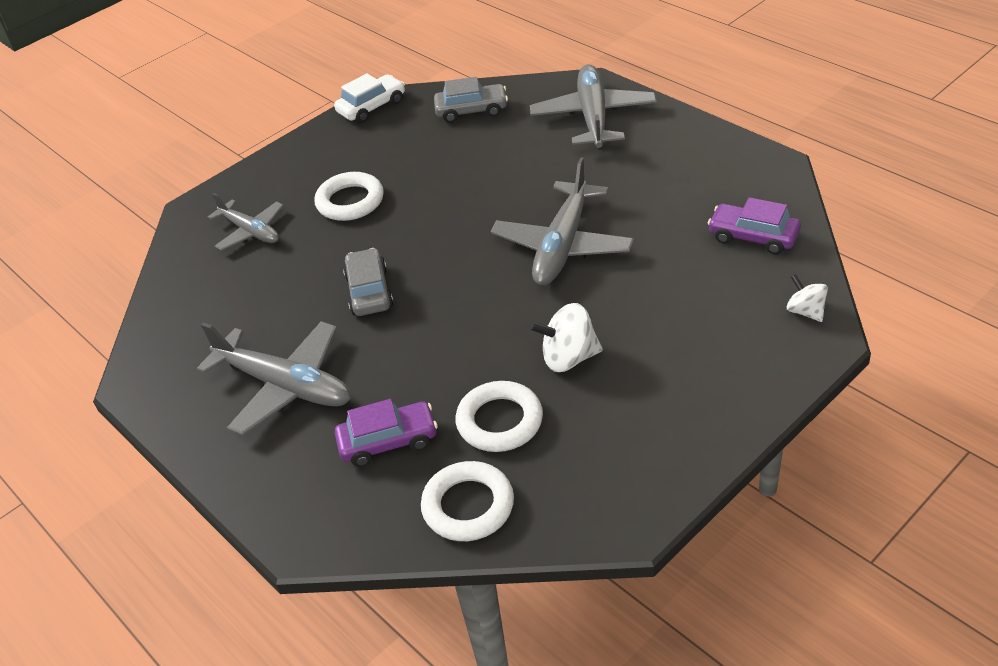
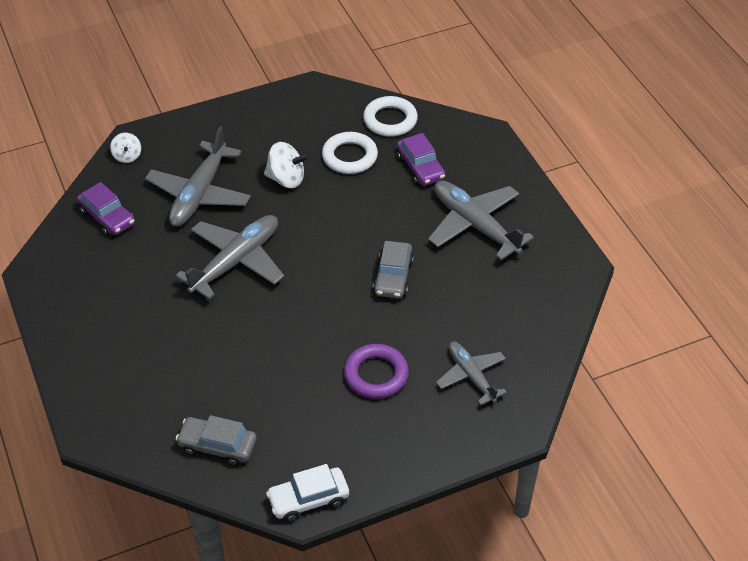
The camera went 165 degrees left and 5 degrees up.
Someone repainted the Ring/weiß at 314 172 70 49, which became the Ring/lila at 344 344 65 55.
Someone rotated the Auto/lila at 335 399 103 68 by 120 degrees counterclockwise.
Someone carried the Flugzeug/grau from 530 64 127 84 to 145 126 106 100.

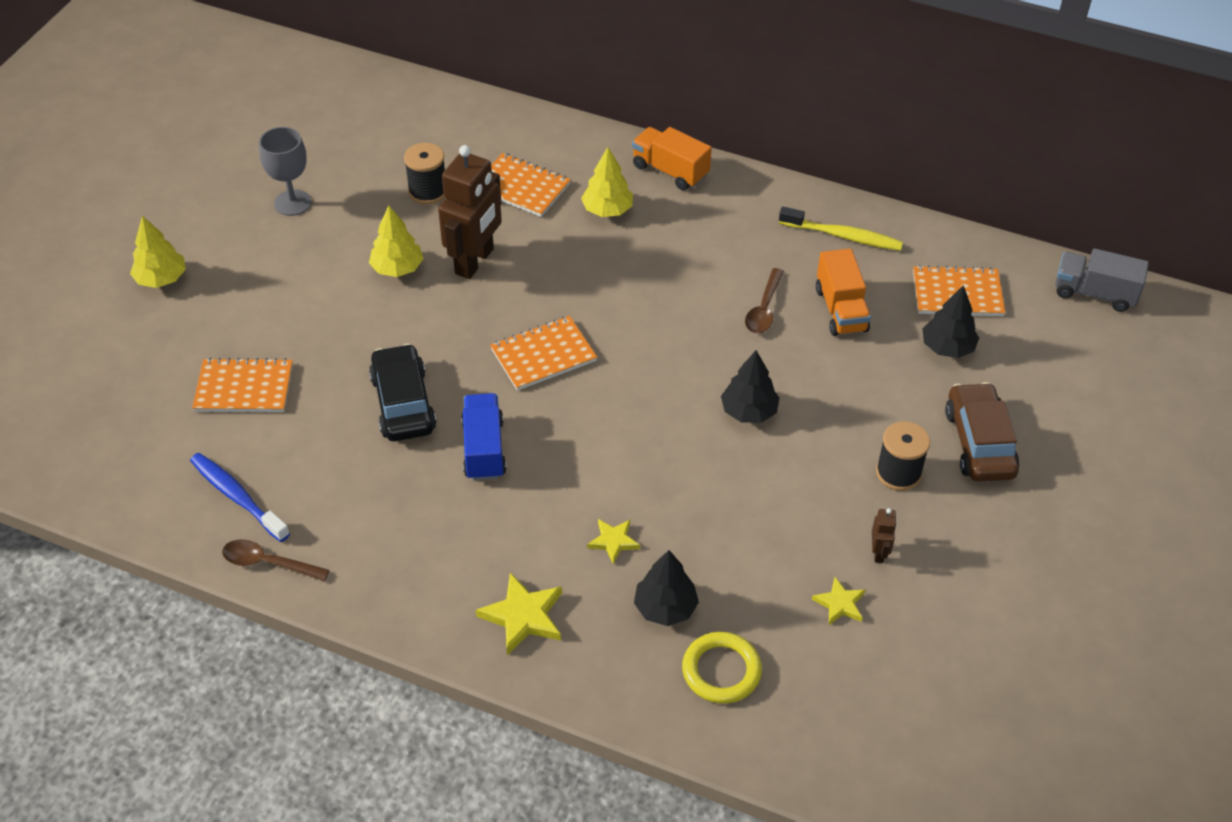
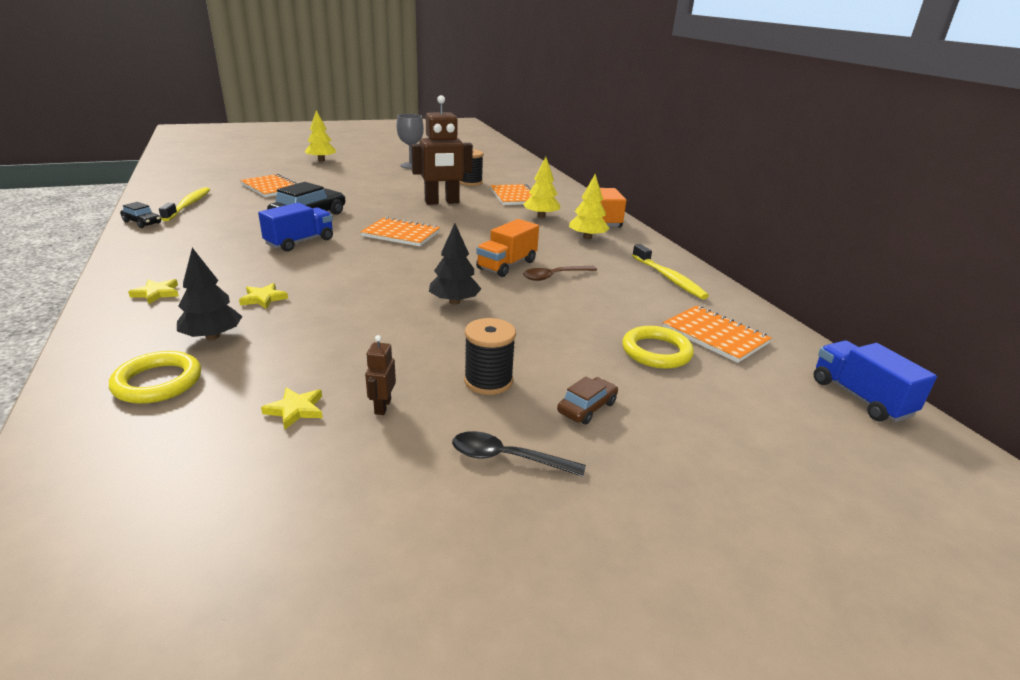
The camera went 45 degrees right and 20 degrees down.
Someone repainted the Zahnbürste/blau at 190 453 100 89, which became the Zahnbürste/gelb at 159 187 51 34.
Someone swapped the Löffel/braun at 222 539 108 42 for the Auto/schwarz at 120 202 41 26.
Someone carried the Baum/gelb from 369 206 55 71 to 569 174 41 65.
Someone scaled the Stern/gelb at 476 573 86 82 by 0.61.
Someone carried the Lastwagen/orange from 816 249 55 87 to 476 219 63 58.
Someone rotated the Roboter/braun at 872 508 25 55 by 135 degrees clockwise.
Someone swapped the Baum/schwarz at 922 285 57 73 for the Ring/gelb at 622 326 72 43.
Someone scaled the Auto/braun at 945 382 74 100 by 0.53.
Someone repainted the Lastwagen/grau at 1055 248 94 64, which became the Lastwagen/blau at 814 340 123 82.
Someone put down the Löffel/schwarz at 452 431 134 46.

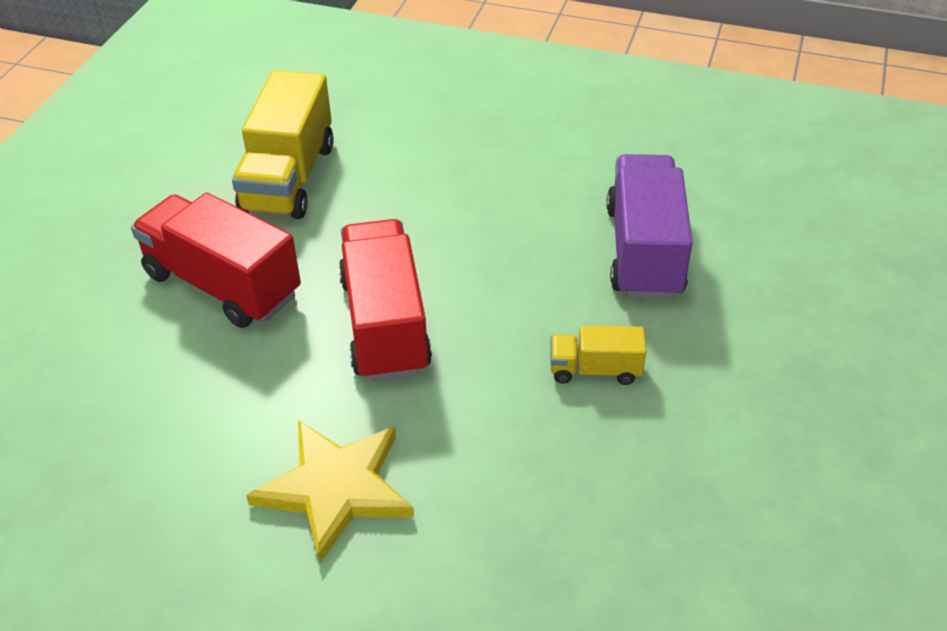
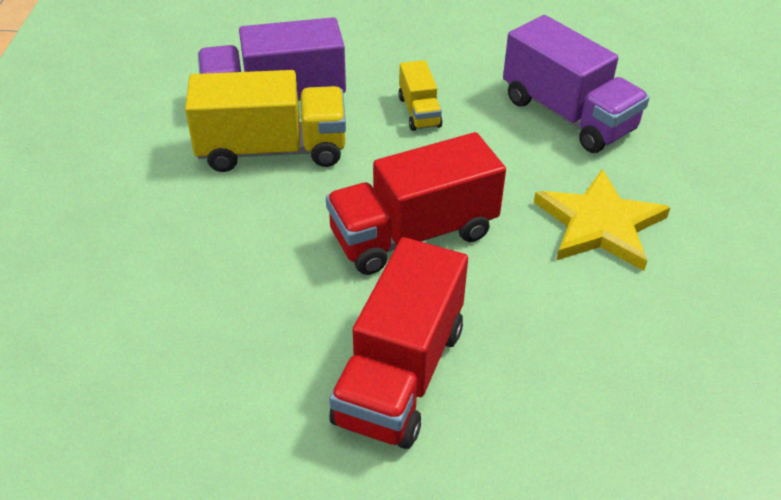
The camera went 105 degrees left and 0 degrees up.
Someone carried the Lastwagen/gelb from 232 70 102 149 to 185 70 161 102.
Someone put down the Lastwagen/lila at 503 15 147 138.

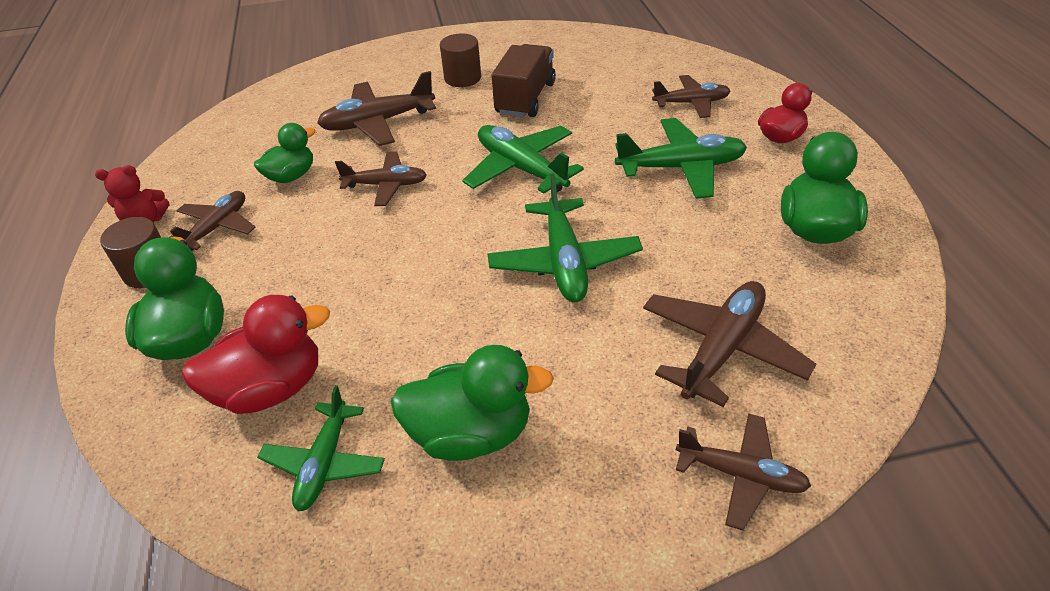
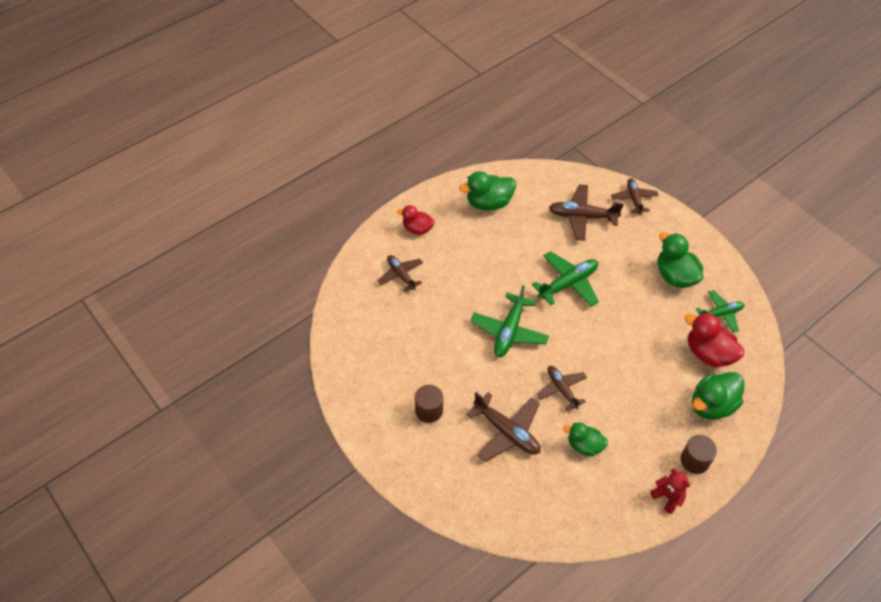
The camera went 120 degrees left and 10 degrees up.
Someone took away the Flugzeug/braun at 169 191 86 60.
Someone took away the Lastwagen/braun at 491 44 65 73.
Someone took away the Flugzeug/grün at 615 118 132 81.

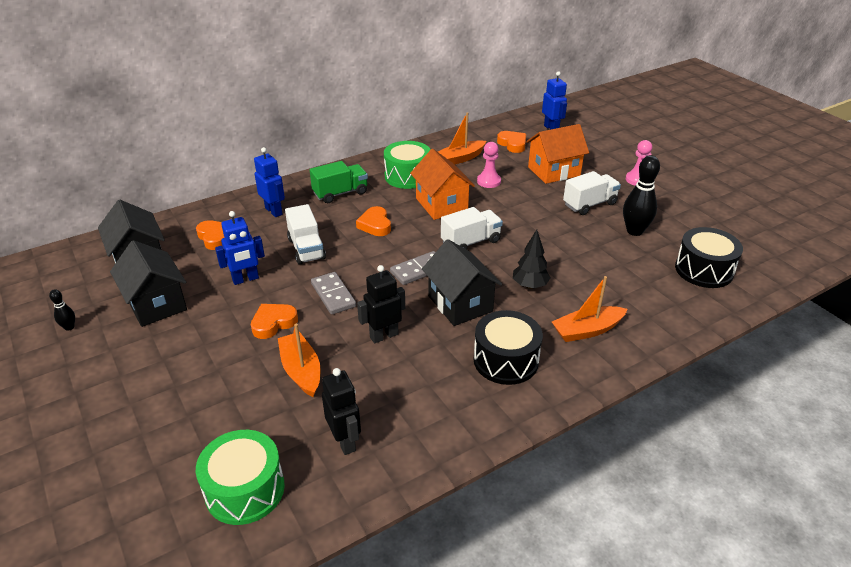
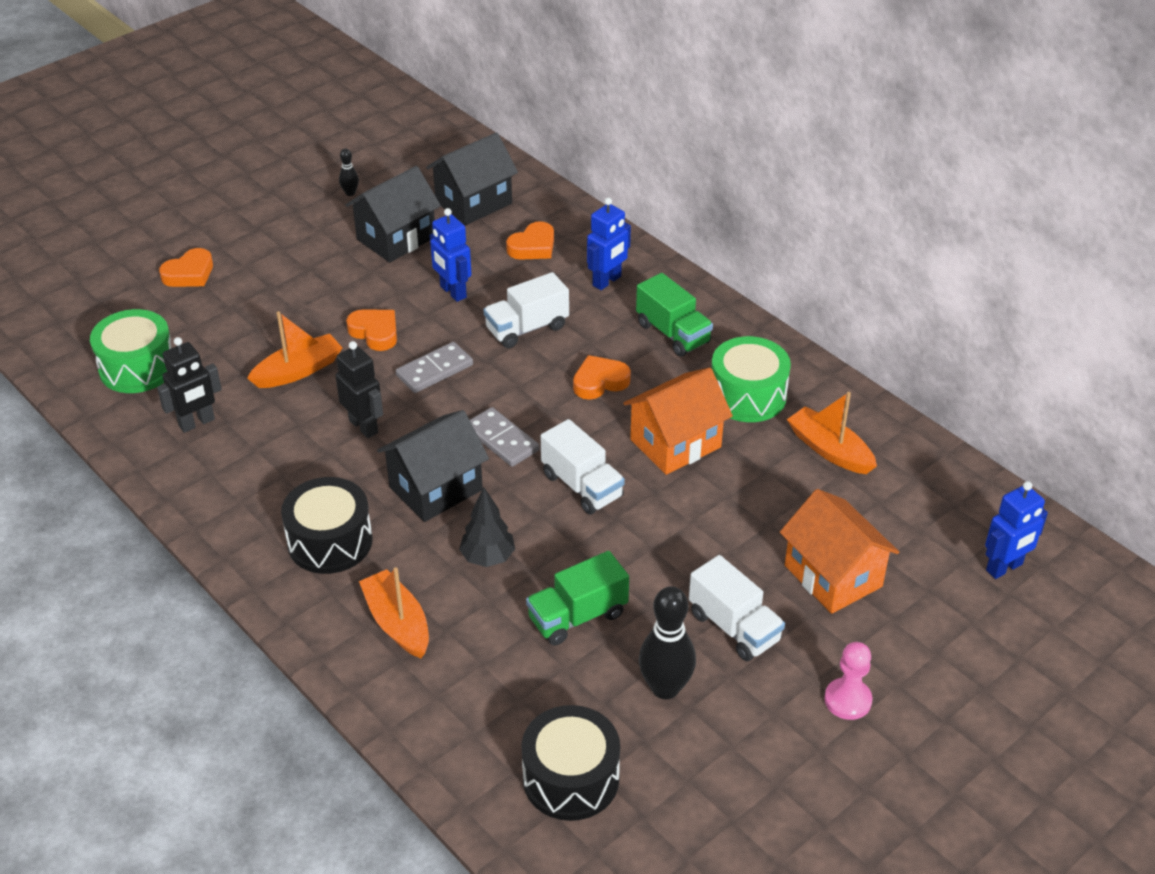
The camera went 80 degrees right and 5 degrees up.
Someone took away the Bauer/rosa at 477 142 24 46.
Someone carried the Herz/orange from 497 131 29 22 to 159 248 54 39.
Someone put down the Lastwagen/grün at 526 551 103 94.

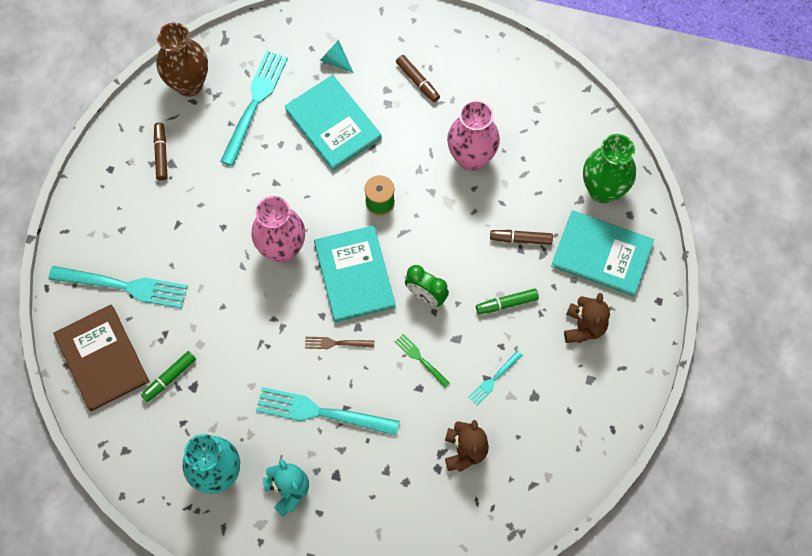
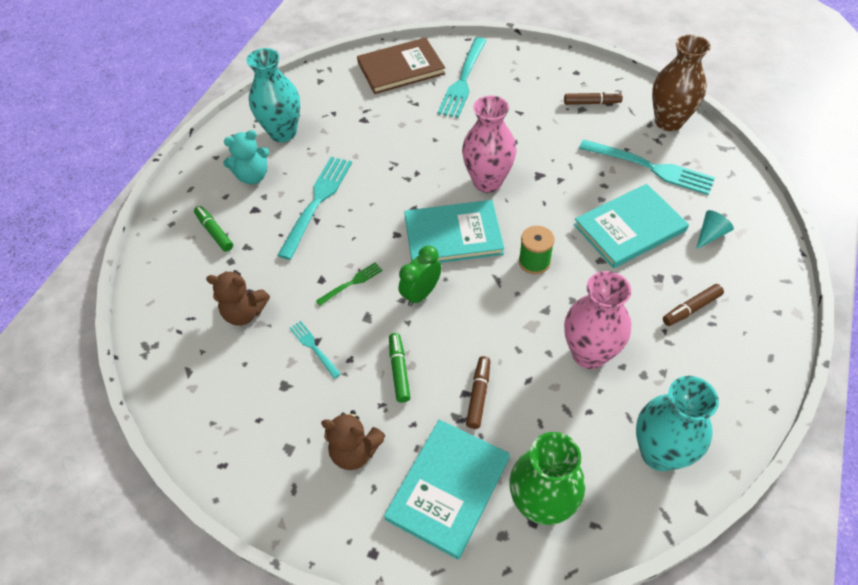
The camera went 100 degrees right and 15 degrees down.
Someone carried the Filzstift/grün from 141 351 55 51 to 194 206 39 46.
Someone took away the Gabel/braun at 305 337 69 12.
Someone put down the Vase/türkis at 636 376 83 95.

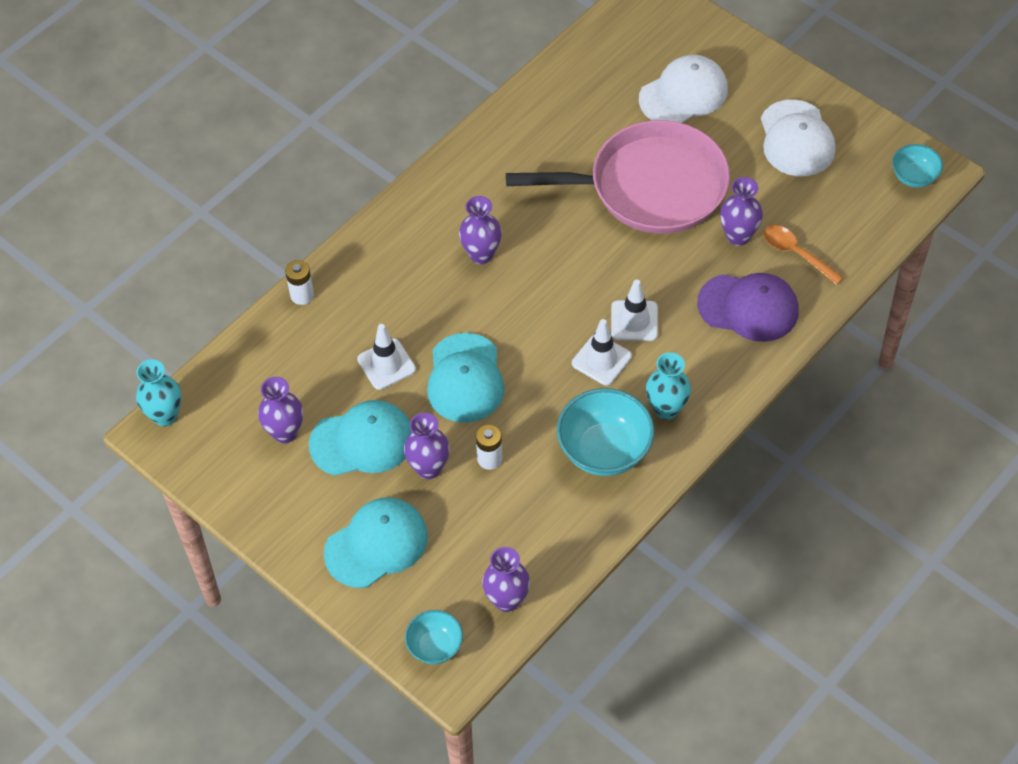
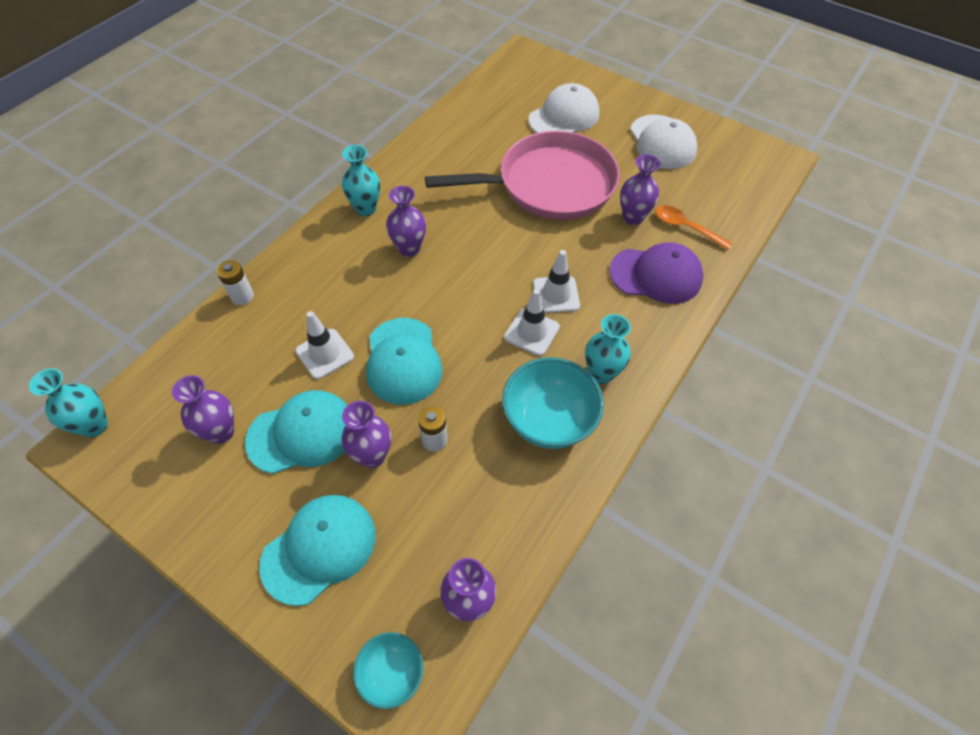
The camera went 10 degrees left and 0 degrees up.
Someone took away the Schüssel/türkis at 892 144 51 44.
Someone put down the Vase/türkis at 342 145 38 71.

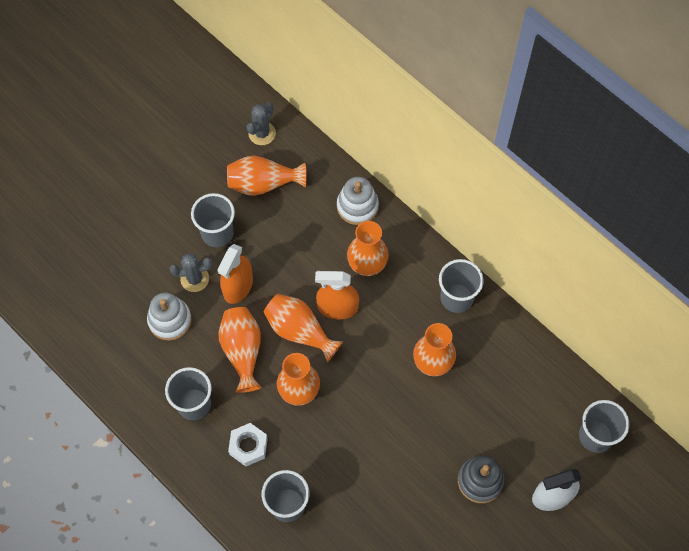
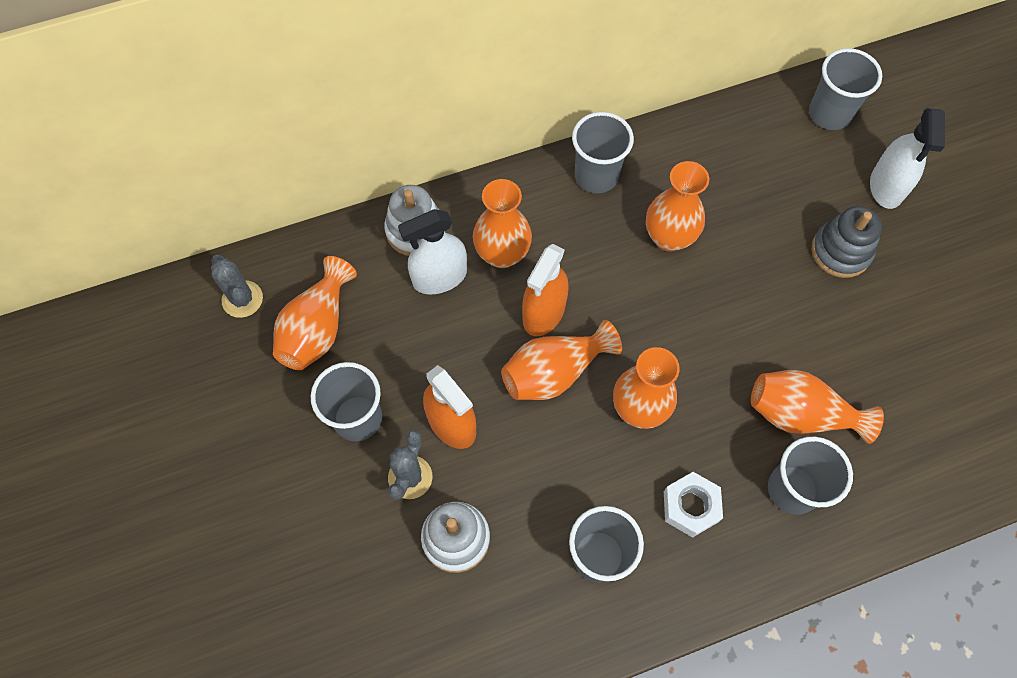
The camera went 65 degrees left and 0 degrees up.
Someone carried the Vase/orange from 219 307 43 86 to 751 370 133 74.
Someone put down the Sprühflasche/weiß at 398 209 69 85.

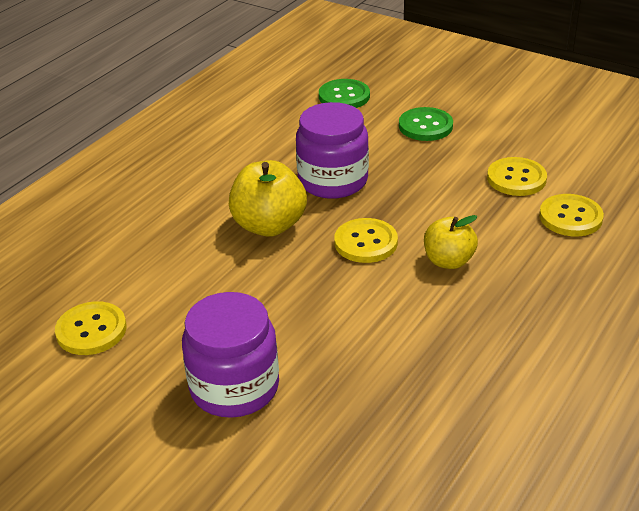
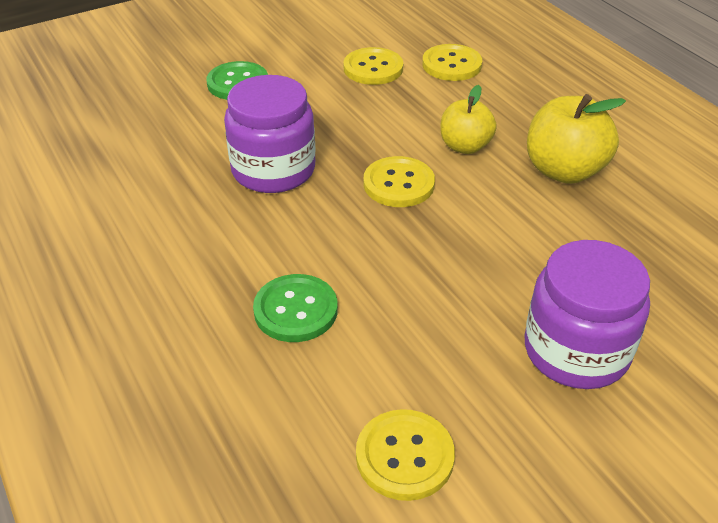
The camera went 65 degrees left and 5 degrees up.
Someone carried the Apfel/gelb from 229 160 78 77 to 527 94 99 90.
Someone carried the Knopf/grün from 319 79 51 29 to 253 274 85 68.

